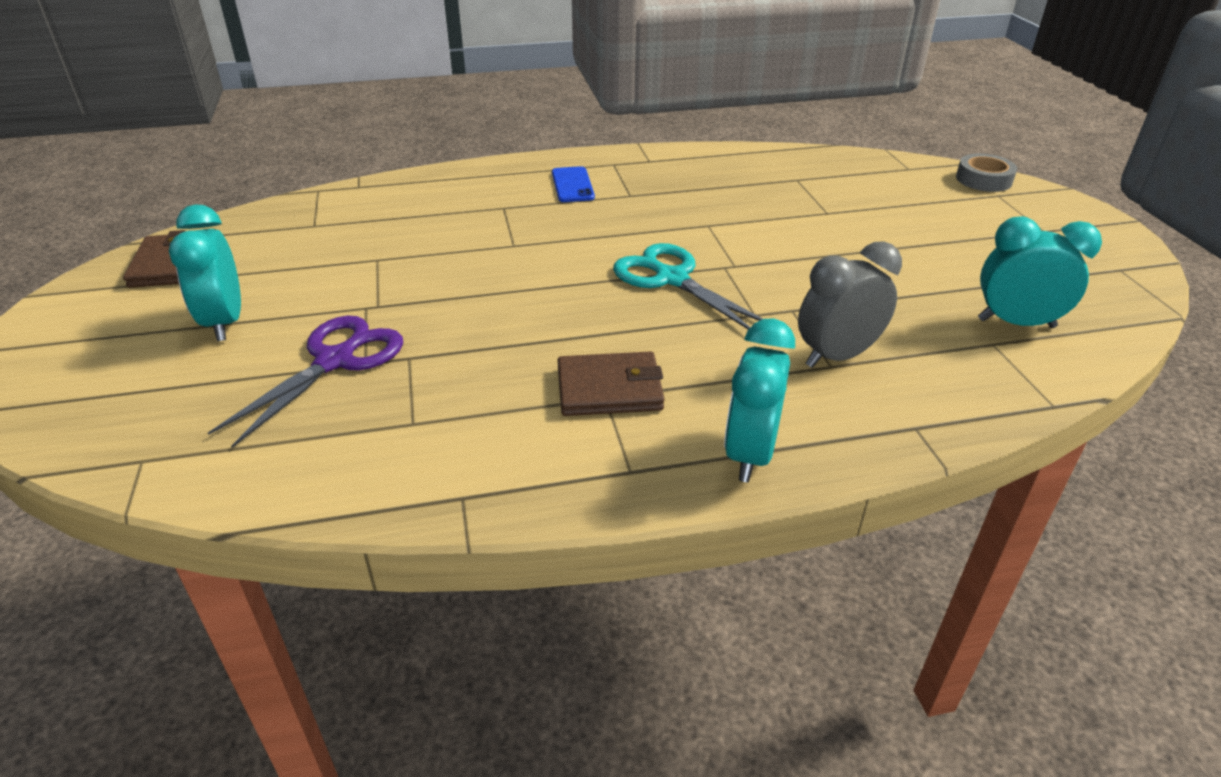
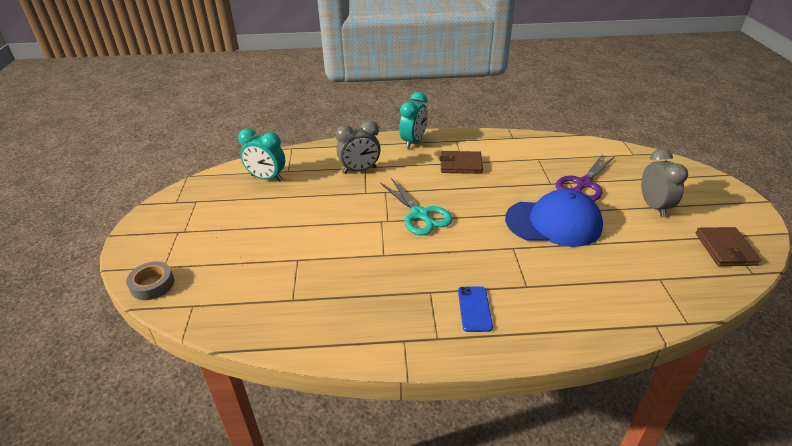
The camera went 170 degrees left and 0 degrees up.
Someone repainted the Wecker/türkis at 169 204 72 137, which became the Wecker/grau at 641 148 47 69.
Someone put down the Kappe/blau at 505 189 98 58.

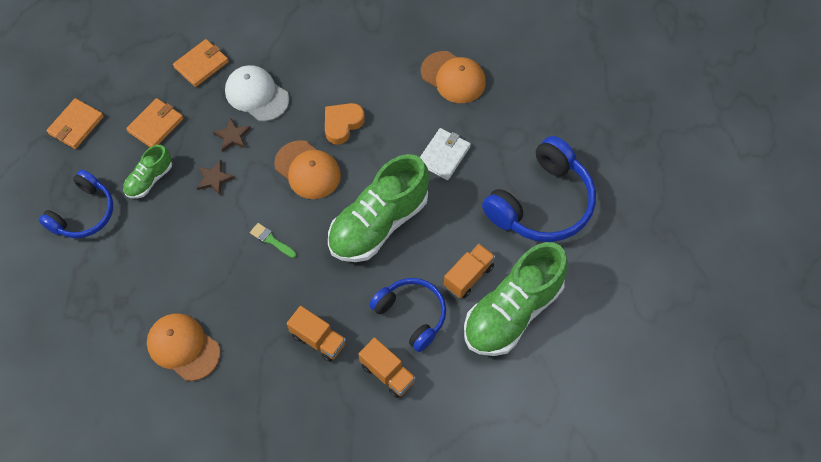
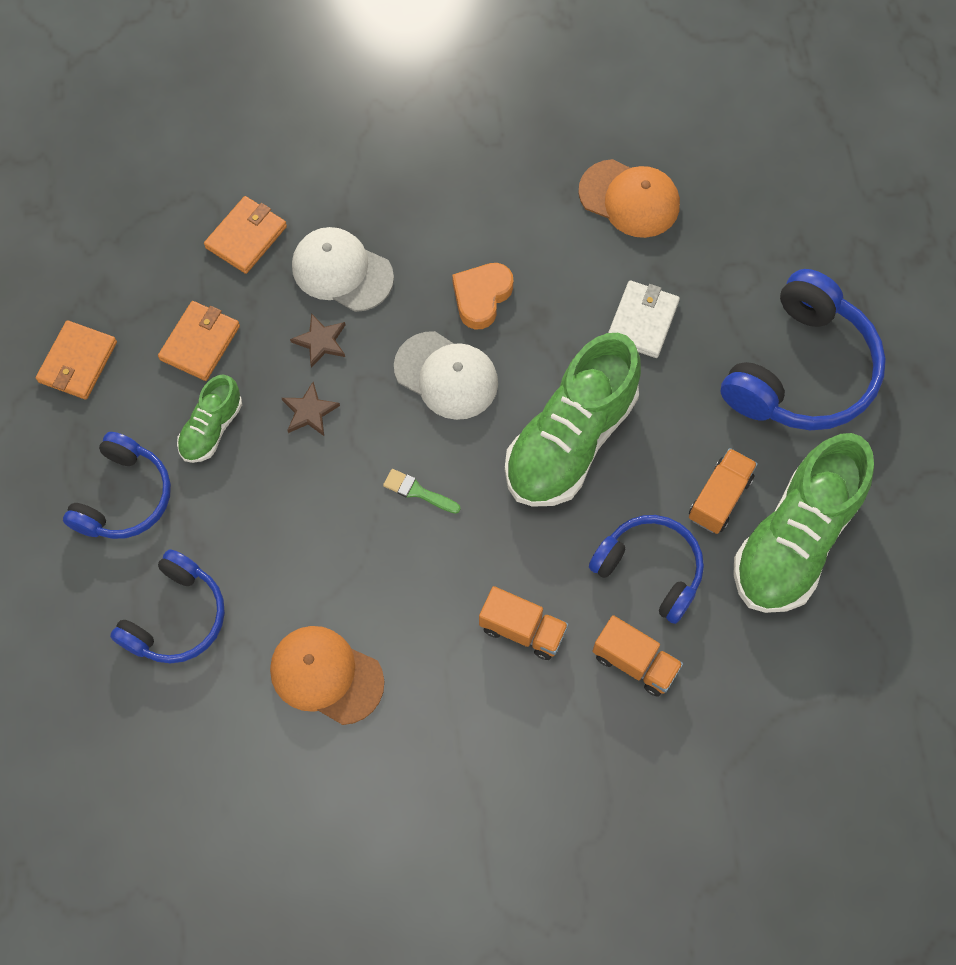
The camera went 10 degrees left and 5 degrees up.
Someone repainted the Kappe/orange at 274 140 67 59, which became the Kappe/weiß at 394 331 104 89.
Someone put down the Kopfhörer/blau at 110 549 115 114.

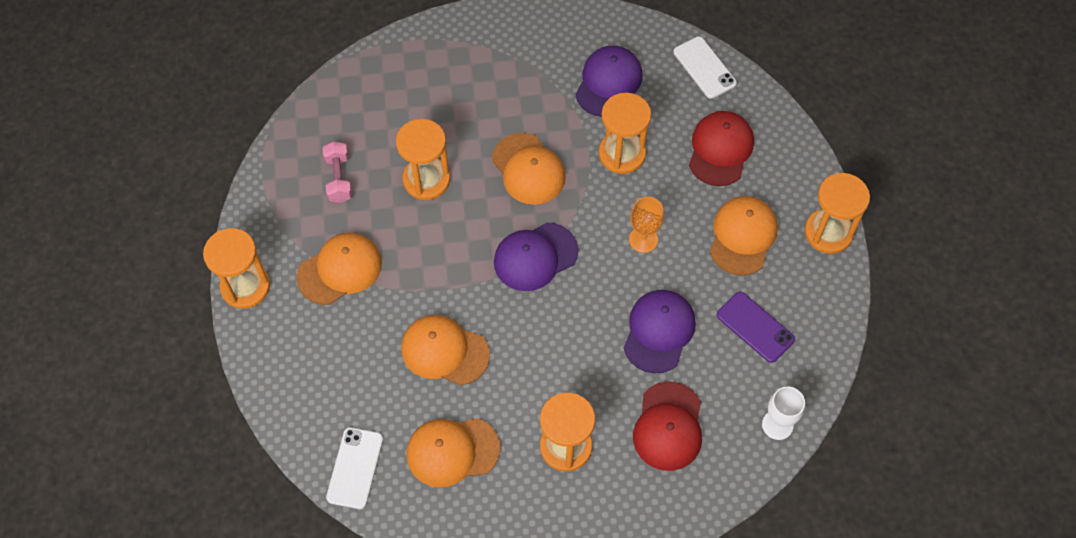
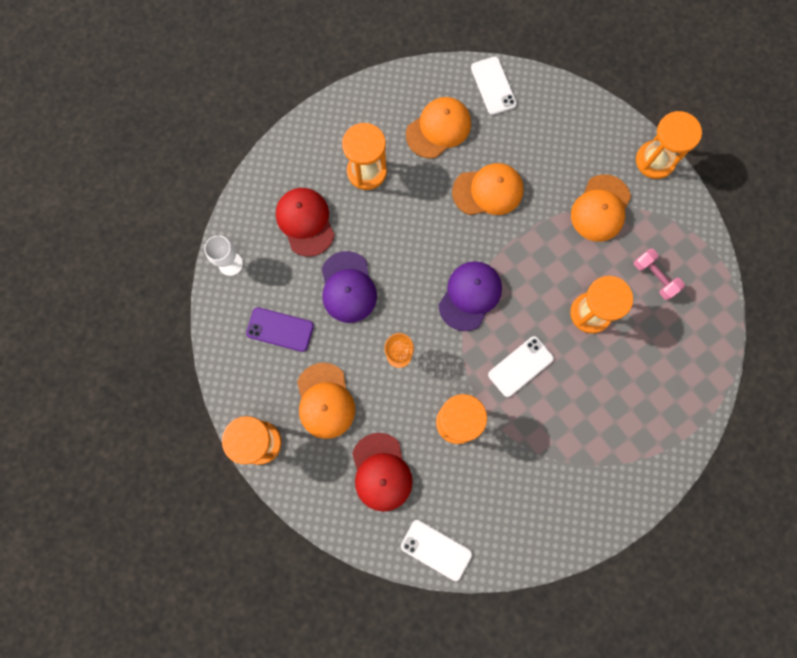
The camera went 150 degrees right and 15 degrees up.
Someone swapped the Kappe/orange at 492 133 74 72 for the Handy/weiß at 488 336 66 61.
Someone took away the Kappe/lila at 575 46 68 71.

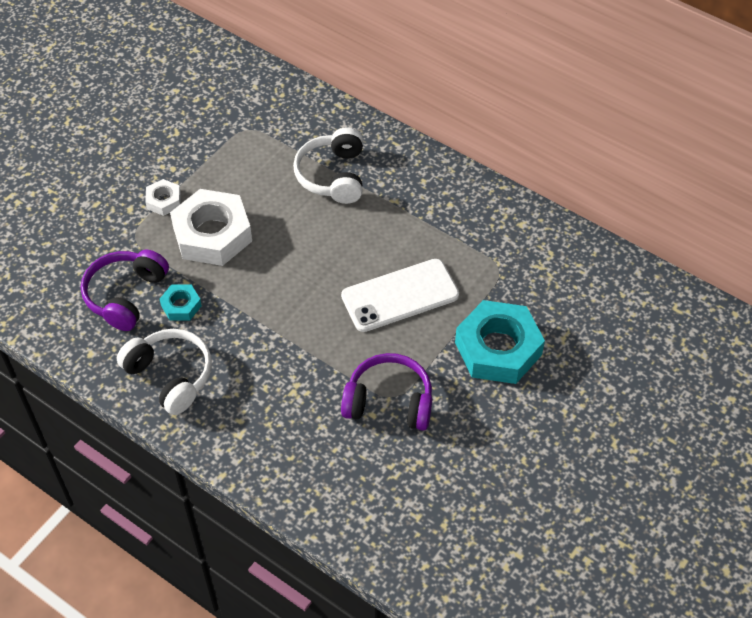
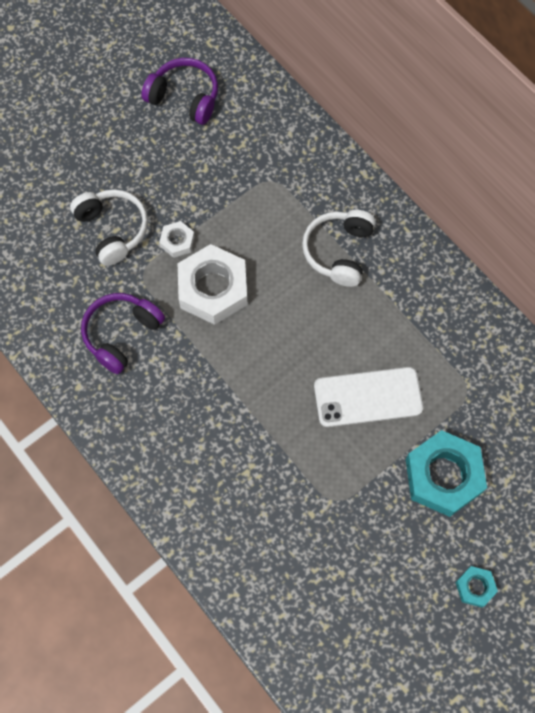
The camera went 15 degrees right and 15 degrees up.
Someone carried the Kopfhörer/weiß from 117 329 95 86 to 70 189 78 77.
Someone carried the Sechskantmutter/türkis from 160 285 42 36 to 455 566 43 41.
Someone carried the Kopfhörer/lila from 341 353 91 78 to 141 58 77 67.

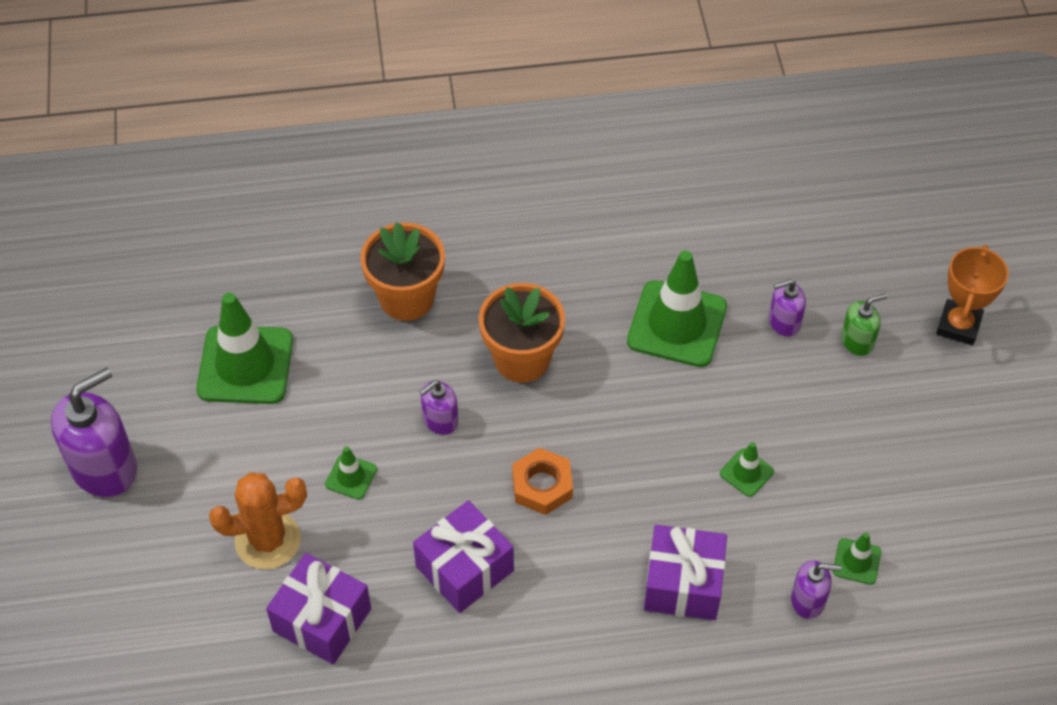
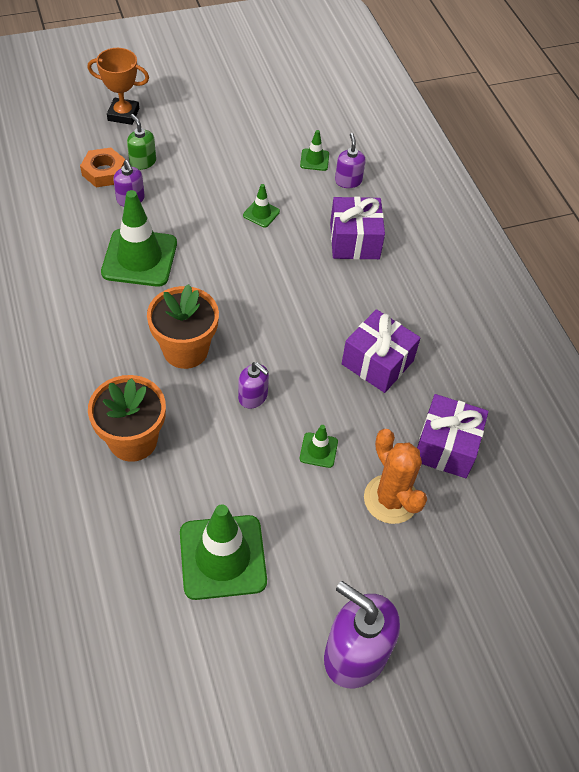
The camera went 105 degrees left and 0 degrees up.
Someone carried the Sechskantmutter/orange from 512 447 61 68 to 80 148 45 39.

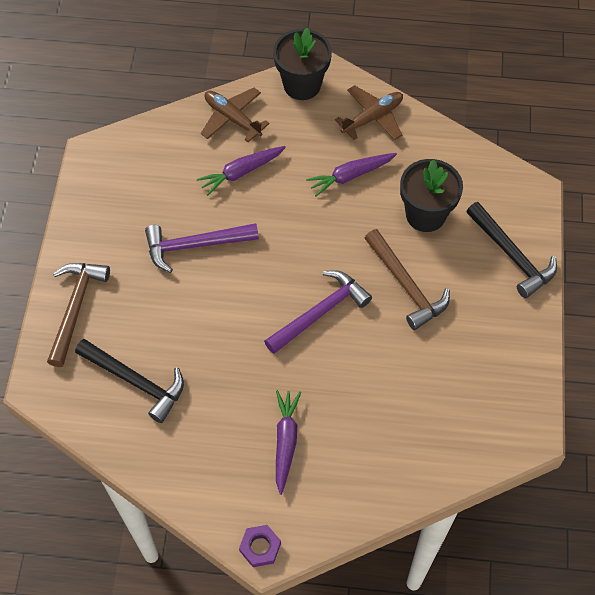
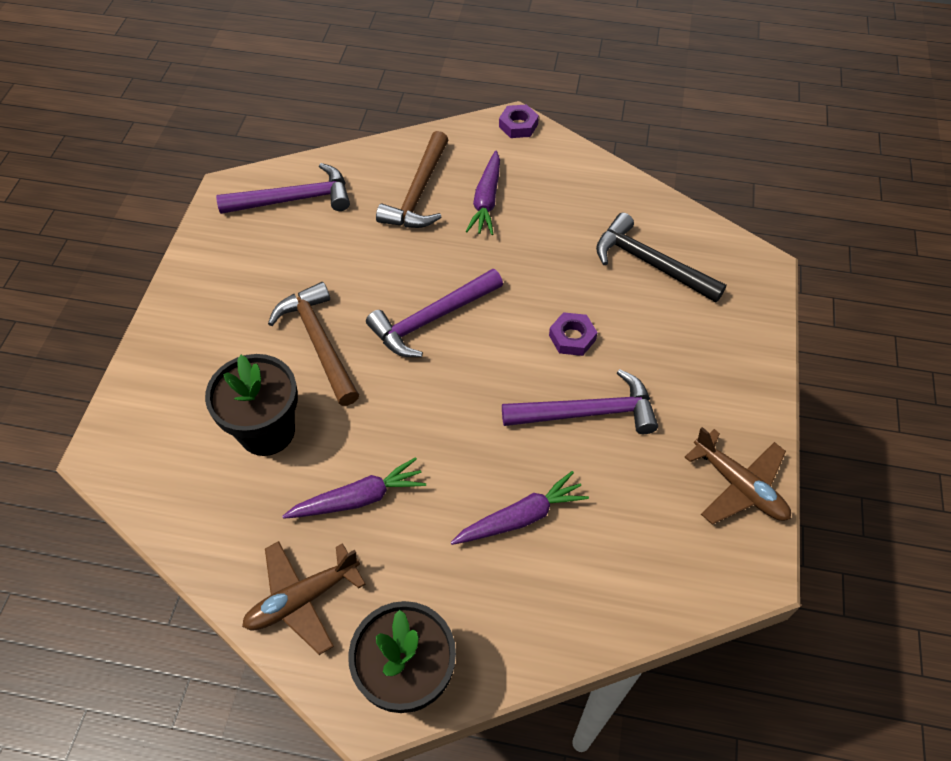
The camera went 175 degrees left and 5 degrees down.
Someone carried the Hammer/braun from 47 263 63 104 to 376 131 72 97.
Someone carried the Flugzeug/braun from 201 88 69 54 to 685 427 106 98.
Someone took away the Hammer/schwarz at 466 202 91 96.
Someone put down the Hammer/lila at 216 163 134 51.
Someone put down the Sechskantmutter/lila at 549 312 49 44.

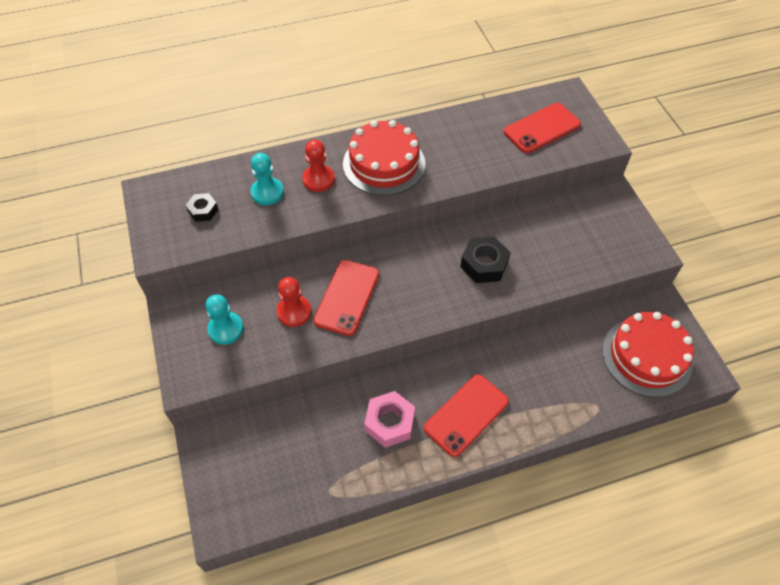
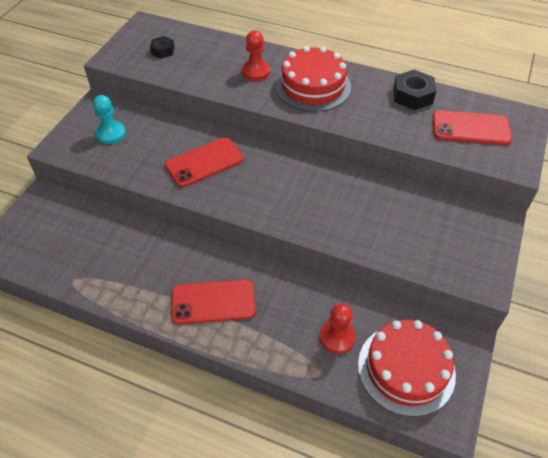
The camera went 40 degrees right and 5 degrees down.
Someone took away the Bauer/türkis at 250 153 34 52.
Someone carried the Bauer/rot from 276 277 35 50 to 320 303 36 51.
Someone took away the Sechskantmutter/rosa at 364 391 51 57.
Someone carried the Sechskantmutter/schwarz from 460 237 51 46 to 393 70 43 40.

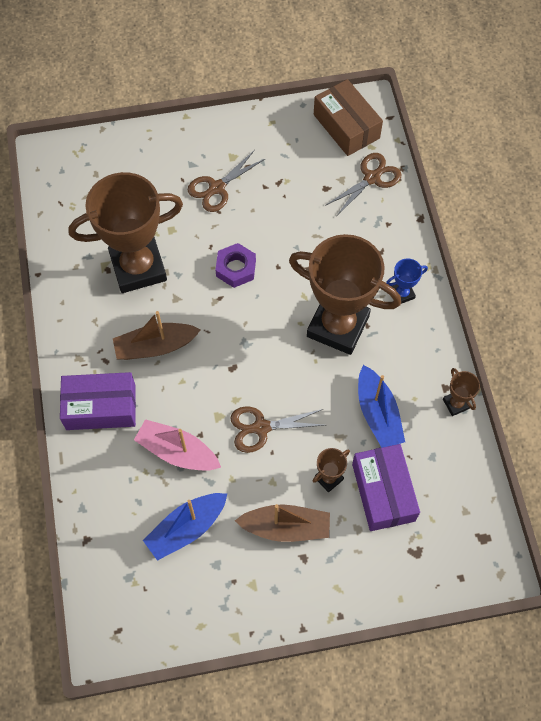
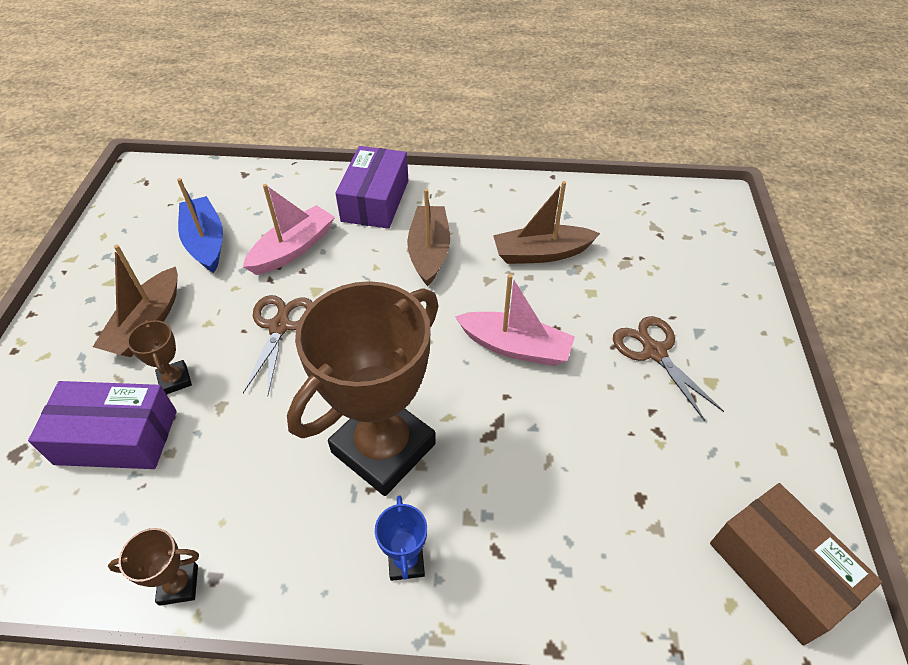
The camera went 105 degrees right and 15 degrees down.
Someone swapped the Pokal/braun at 68 172 115 121 for the Boot/braun at 493 181 107 83.
Someone swapped the Sechskantmutter/lila at 216 243 40 45 for the Boot/rosa at 455 274 120 92.
Someone rotated the Schachtel/braun at 314 79 69 77 by 75 degrees clockwise.
Someone took away the Schere/braun at 325 153 76 62.
Someone took away the Boot/blau at 358 365 47 83.

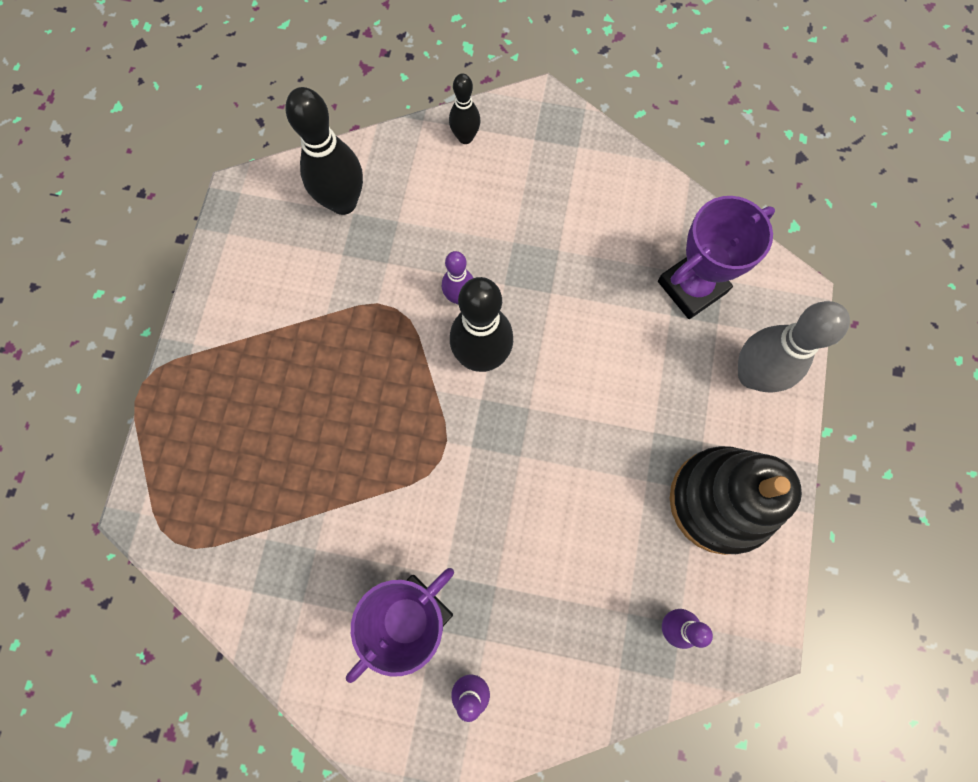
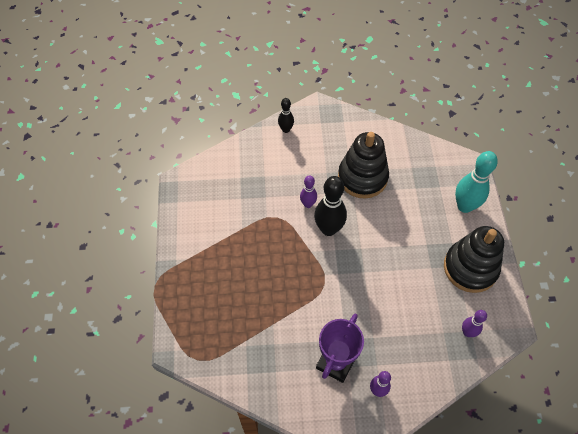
The camera went 15 degrees left and 15 degrees down.
Someone took away the Bowlingkegel/schwarz at 286 87 77 128.
Someone took away the Pokal/lila at 658 196 117 123.
Someone repainted the Bowlingkegel/grau at 738 301 112 92, which became the Bowlingkegel/türkis at 455 151 43 62.
Someone put down the Stapelspielzeug/schwarz at 338 132 51 67.

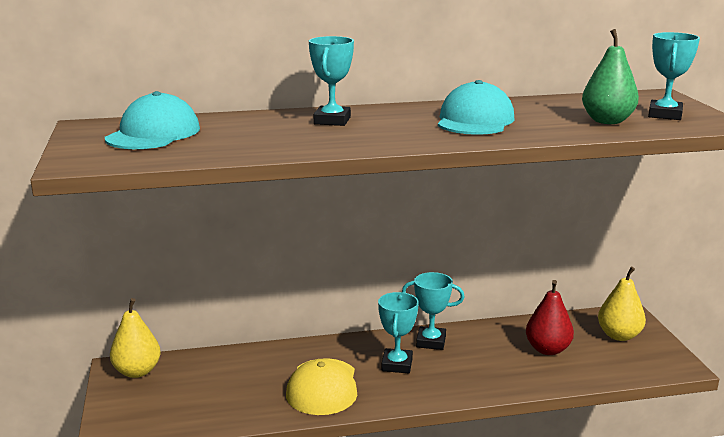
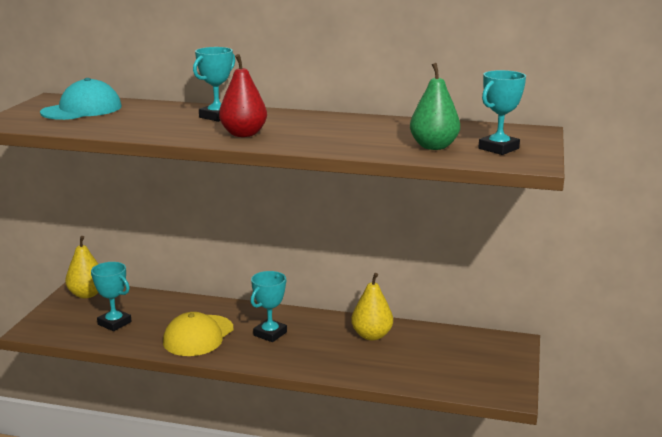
The camera went 25 degrees right and 0 degrees up.
Someone carried the Pokal/türkis from 402 272 62 78 to 91 262 41 69.
Someone took away the Kappe/türkis at 438 80 77 55.
Someone carried the Birne/rot from 526 280 48 75 to 219 54 48 83.
Someone carried the Birne/gelb from 598 267 48 74 to 351 273 42 68.

